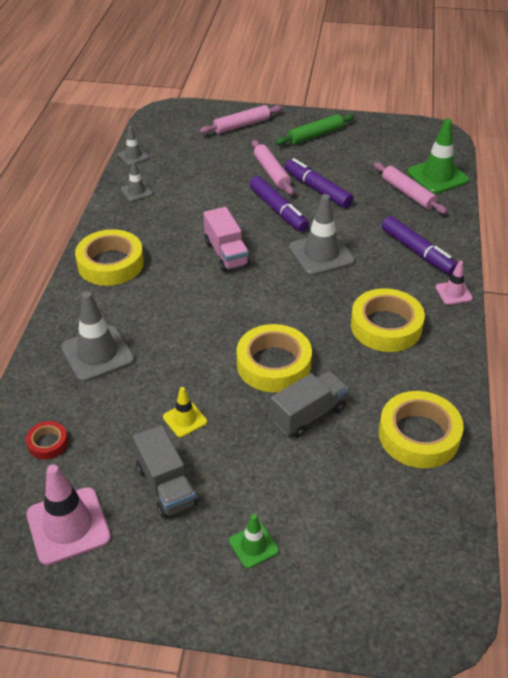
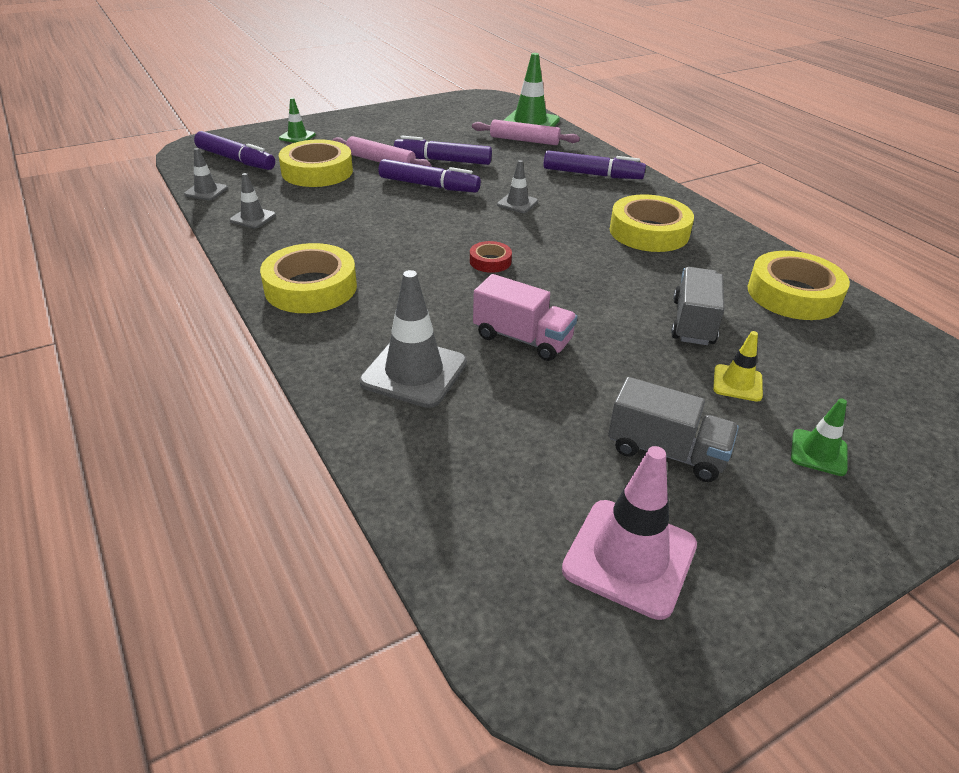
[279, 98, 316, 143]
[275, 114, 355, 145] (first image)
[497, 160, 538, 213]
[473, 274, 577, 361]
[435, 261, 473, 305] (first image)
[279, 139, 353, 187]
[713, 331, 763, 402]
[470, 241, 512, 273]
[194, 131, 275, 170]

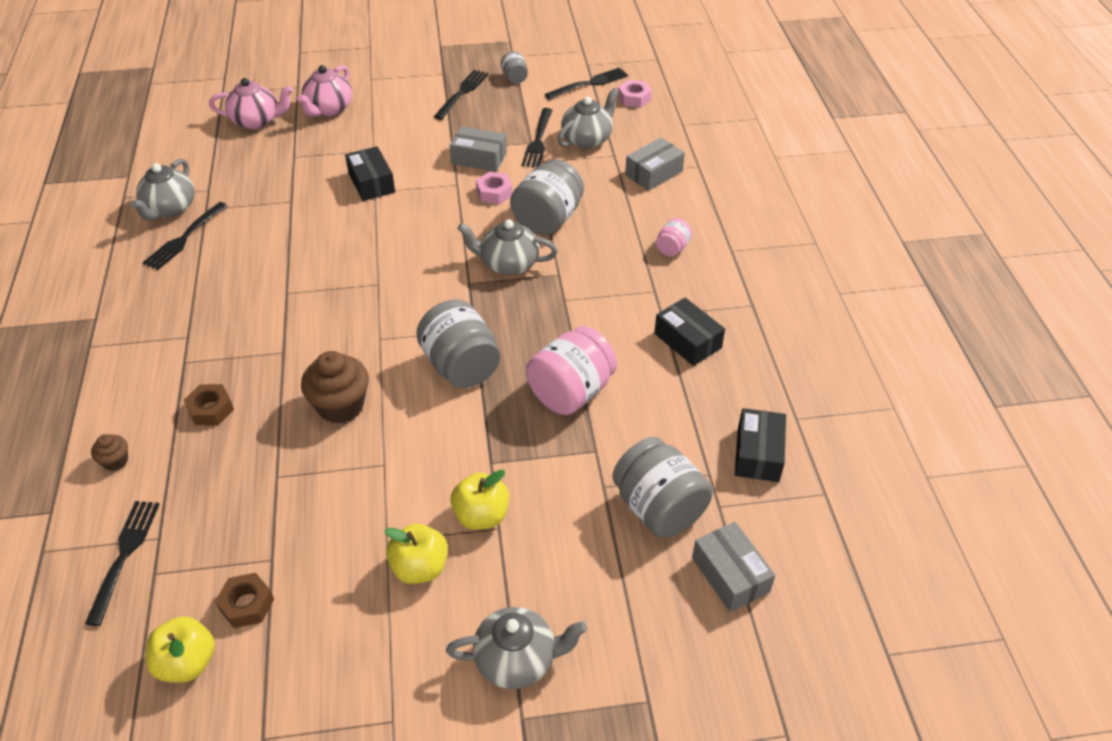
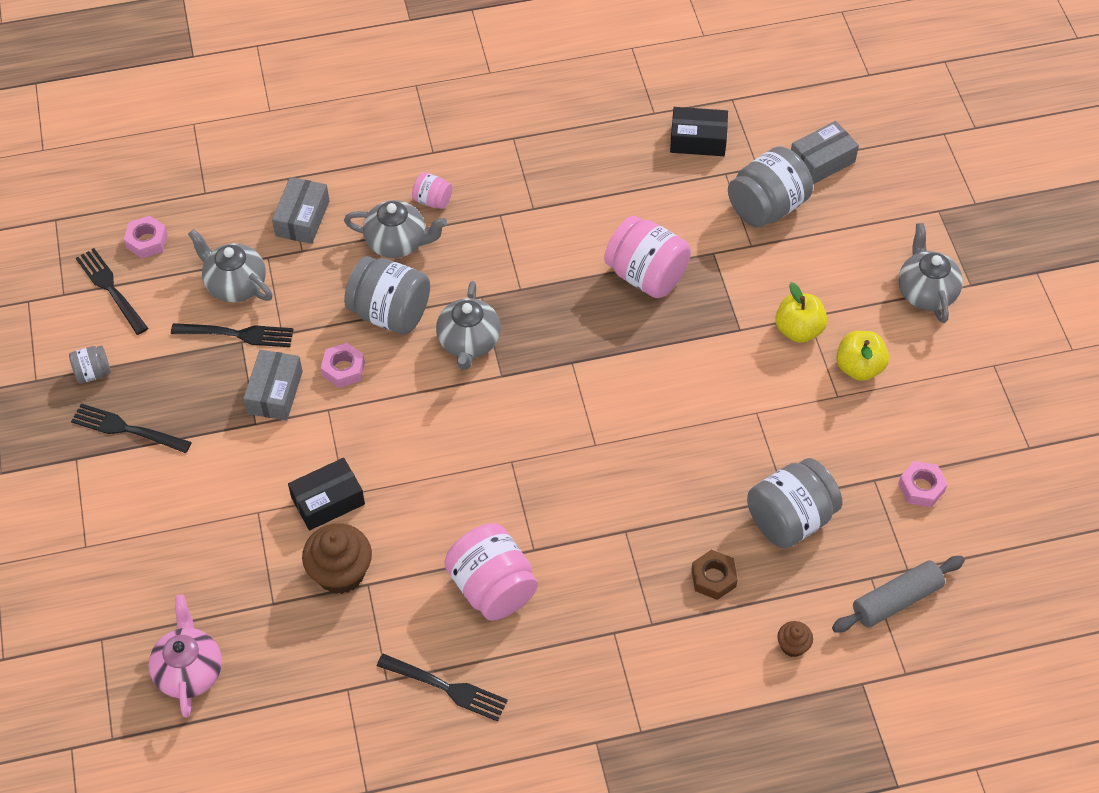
[297, 65, 352, 116] (first image)
[272, 177, 329, 244]
[344, 200, 447, 258]
[654, 297, 725, 366] (first image)
[747, 458, 842, 548]
[302, 523, 372, 594]
[832, 556, 965, 633]
[898, 461, 948, 507]
[146, 616, 215, 683] (first image)
[444, 523, 538, 621]

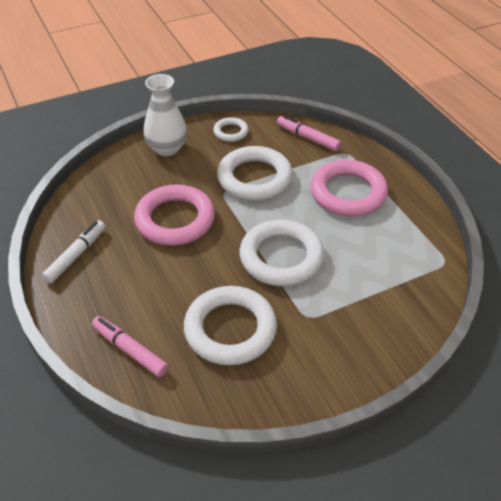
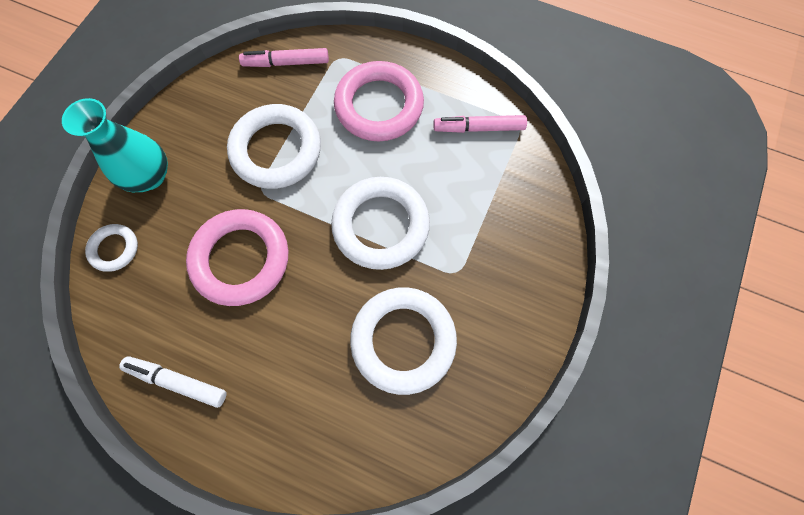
[62, 98, 168, 192]
[85, 224, 138, 272]
[119, 356, 227, 408]
[433, 115, 527, 133]

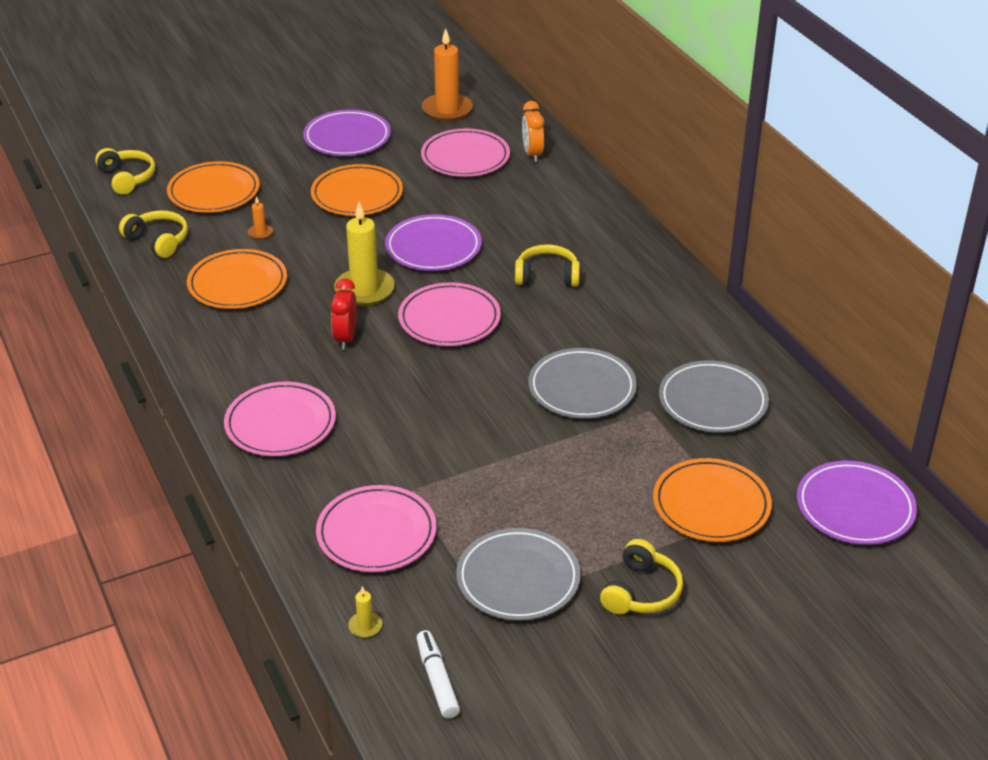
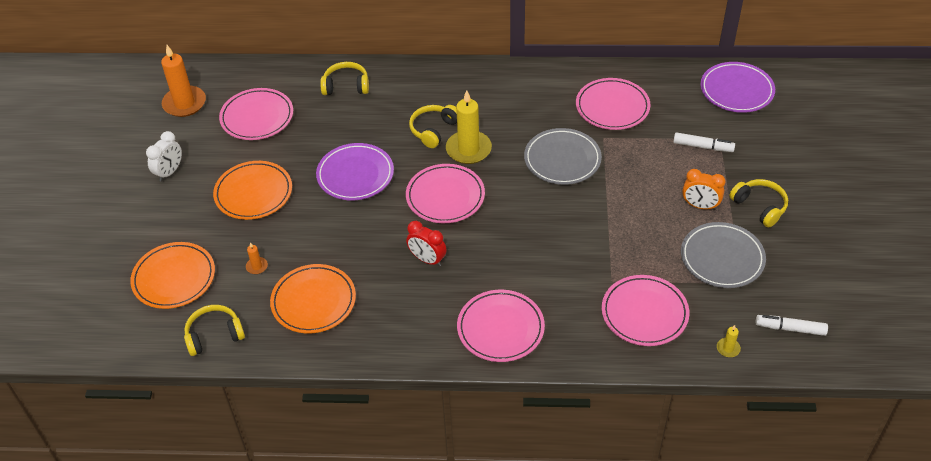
[682, 169, 725, 210]
[146, 131, 182, 182]
[320, 62, 369, 95]
[446, 90, 492, 164]
[576, 78, 651, 130]
[673, 132, 735, 152]

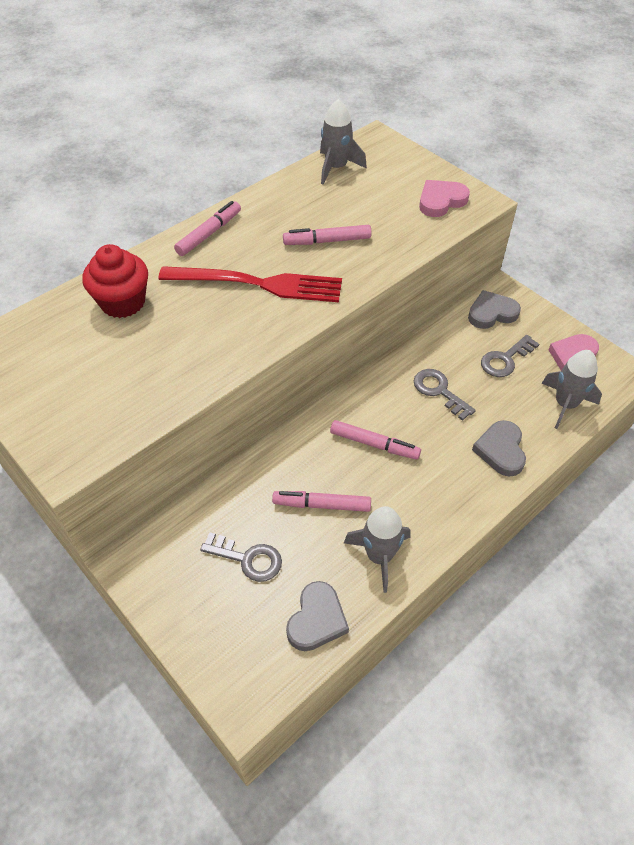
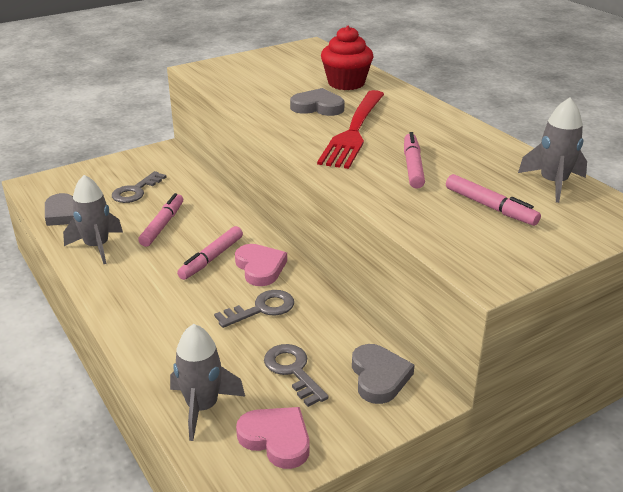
[235, 244, 287, 286]
[446, 174, 541, 226]
[290, 88, 345, 116]

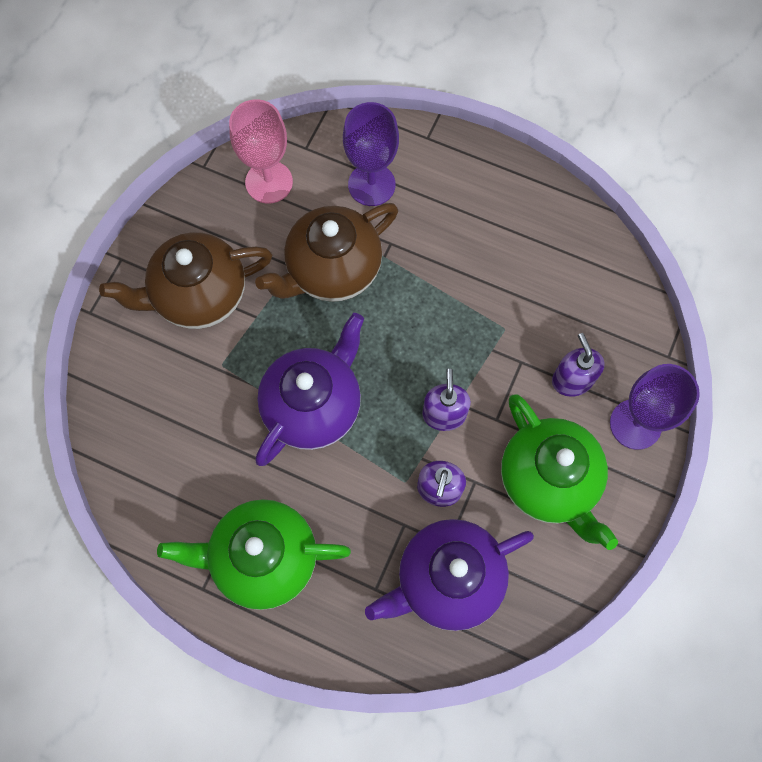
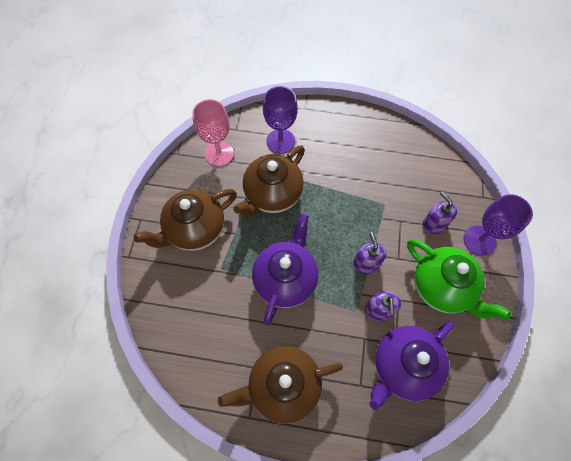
[218, 346, 343, 424]

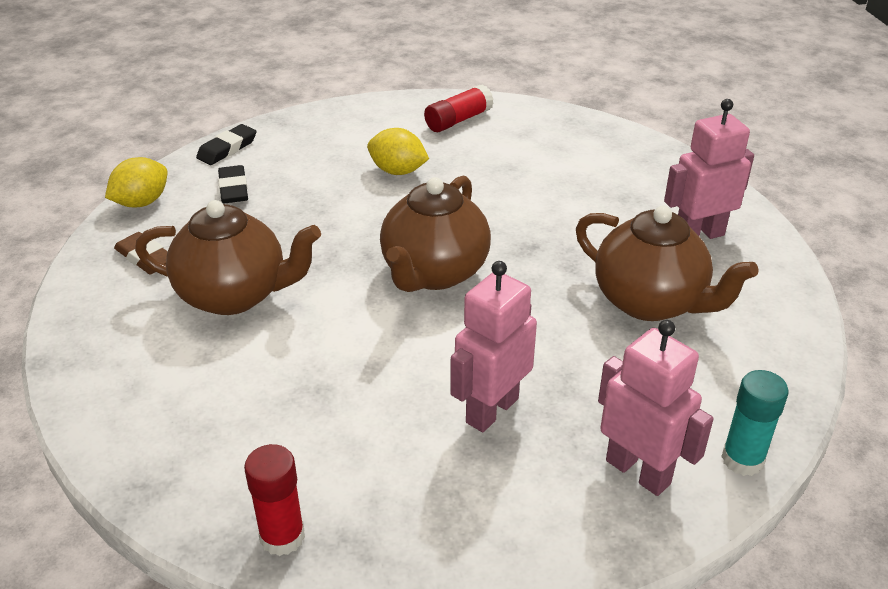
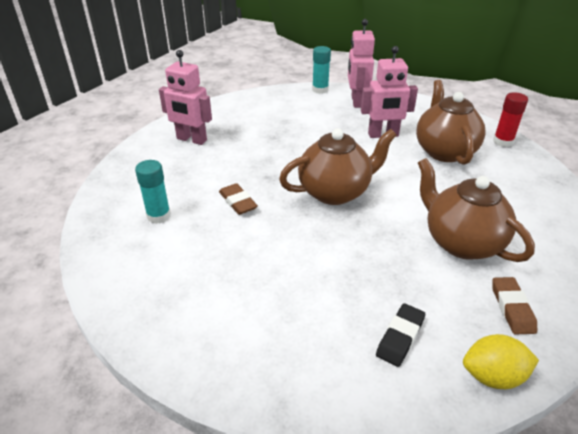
[424, 84, 494, 132] (first image)
[196, 124, 256, 165] (first image)
[367, 128, 429, 175] (first image)
[416, 80, 486, 165]
[135, 160, 171, 224]
[219, 183, 258, 215]

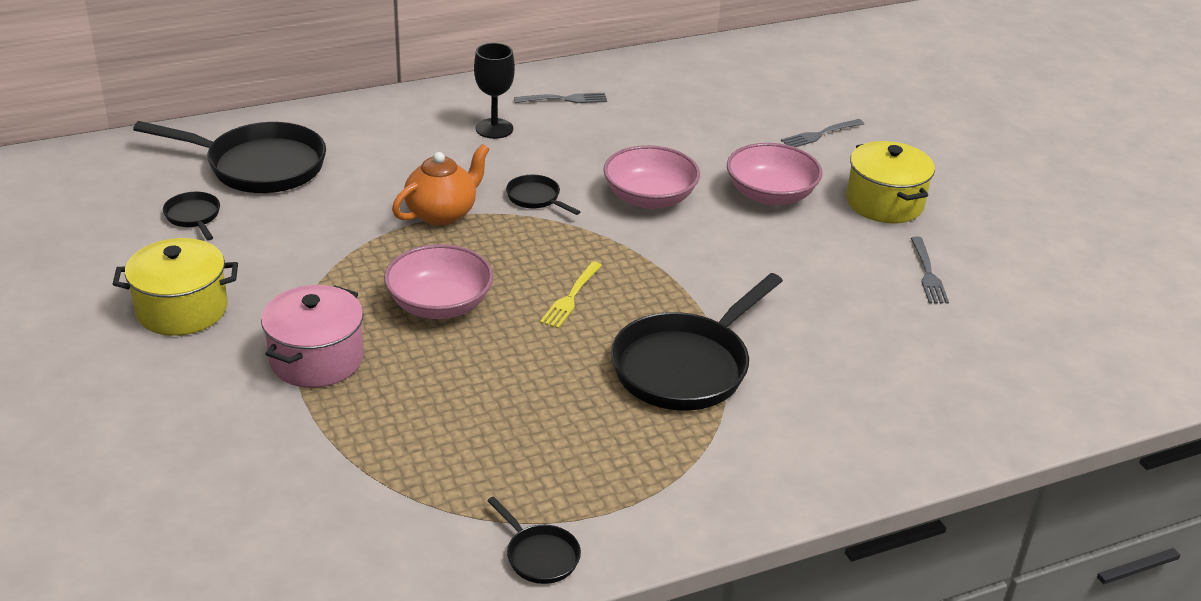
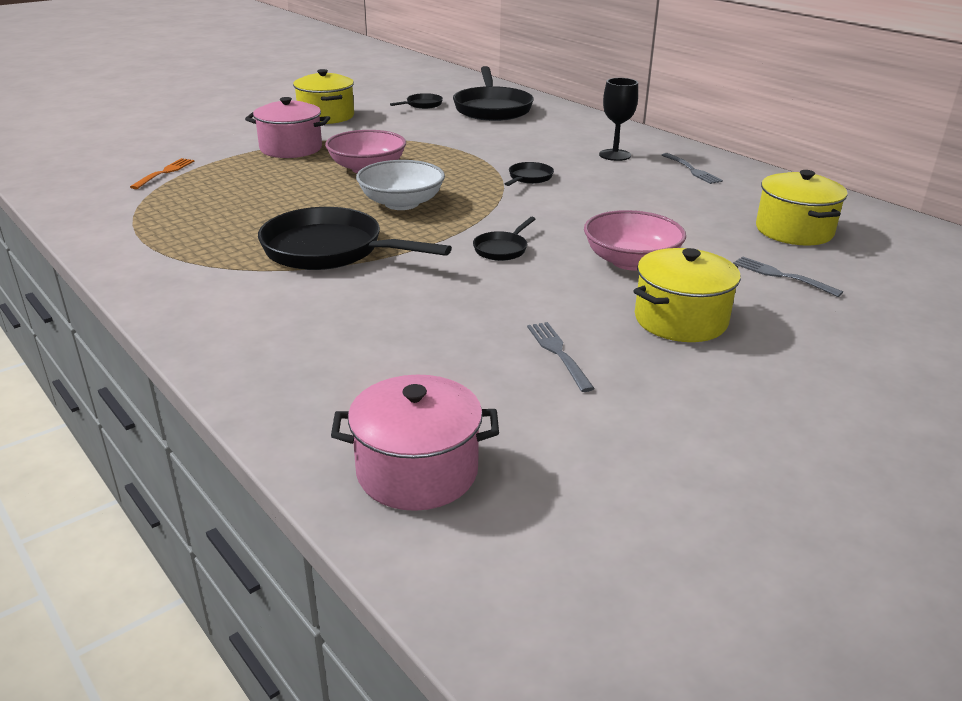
[392, 144, 489, 226] (first image)
[604, 145, 700, 209] (first image)
[527, 322, 595, 392]
[356, 160, 445, 210]
[473, 217, 535, 261]
[130, 158, 194, 189]
[756, 170, 847, 246]
[331, 375, 499, 511]

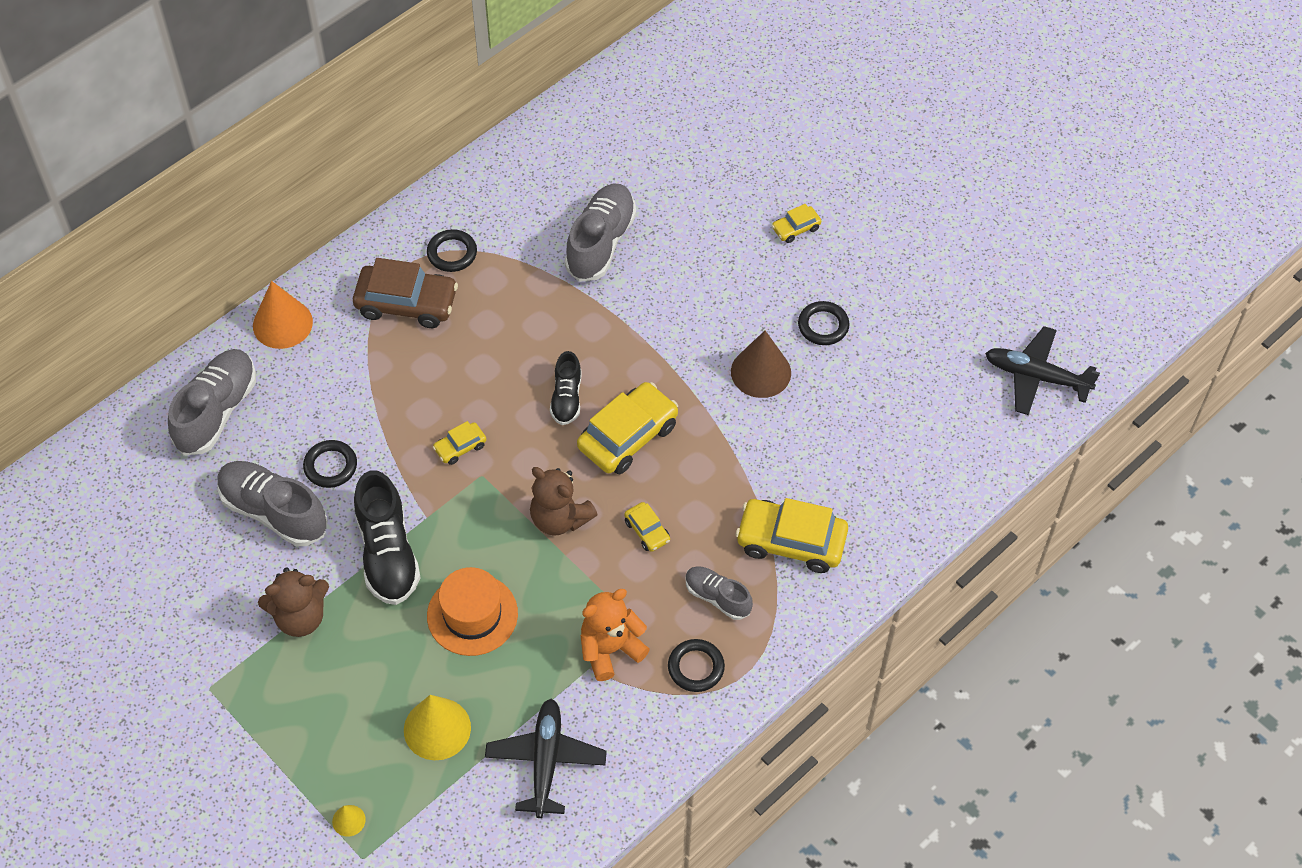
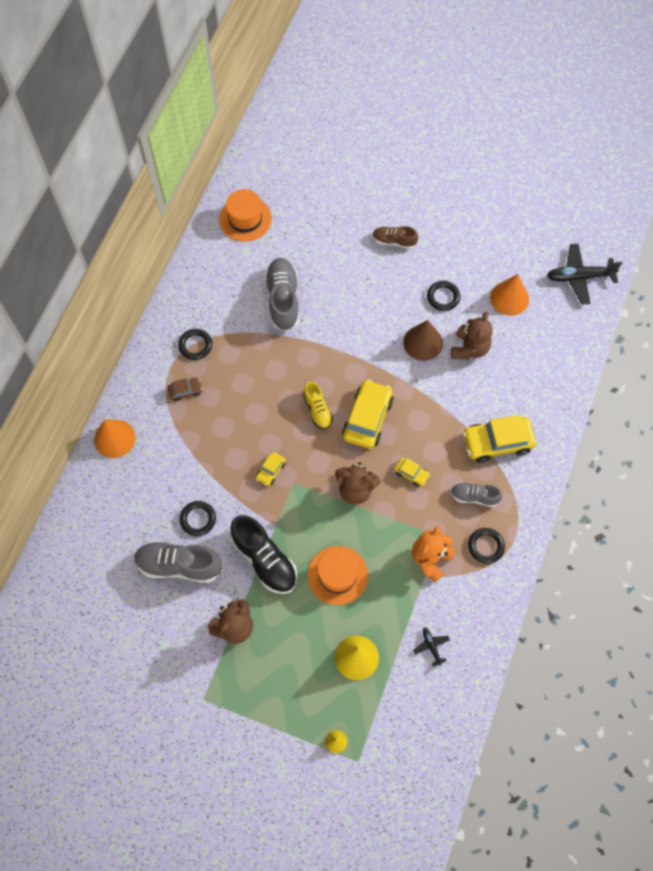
[373, 226, 418, 249]
[168, 378, 203, 401]
[168, 349, 256, 455] (first image)
[303, 382, 333, 430]
[413, 628, 450, 666]
[219, 189, 272, 242]
[490, 274, 529, 316]
[451, 312, 493, 360]

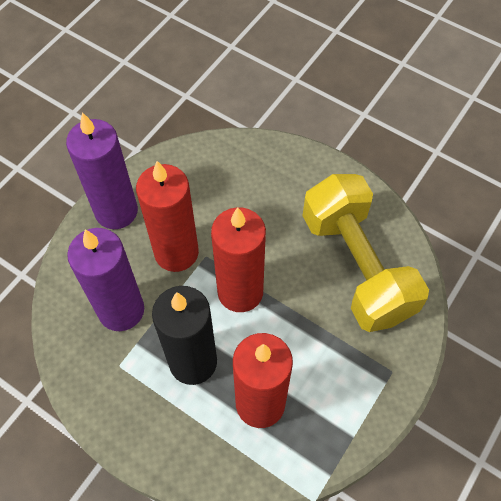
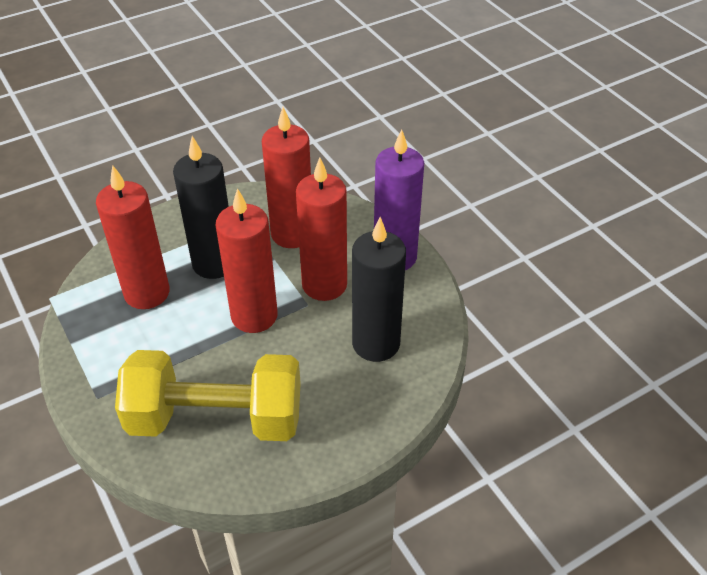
[262, 107, 311, 248]
[352, 217, 406, 362]

